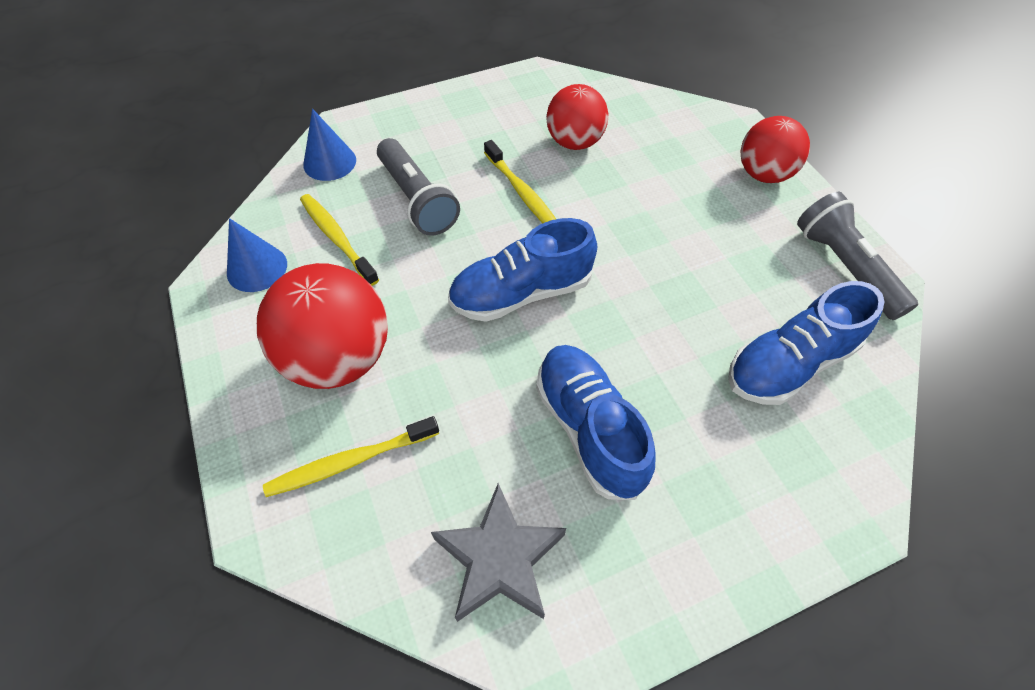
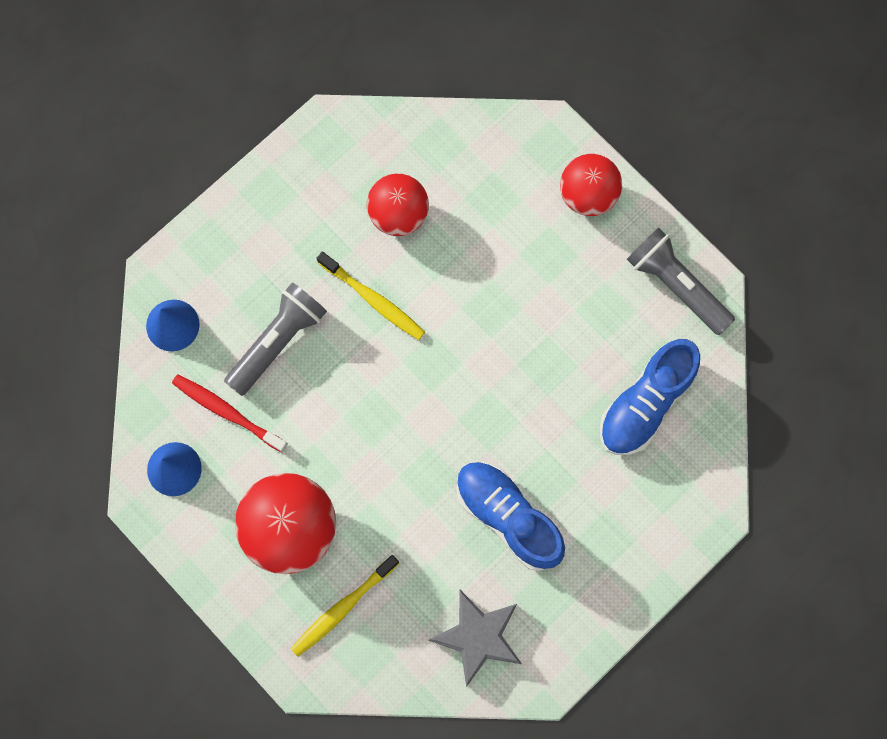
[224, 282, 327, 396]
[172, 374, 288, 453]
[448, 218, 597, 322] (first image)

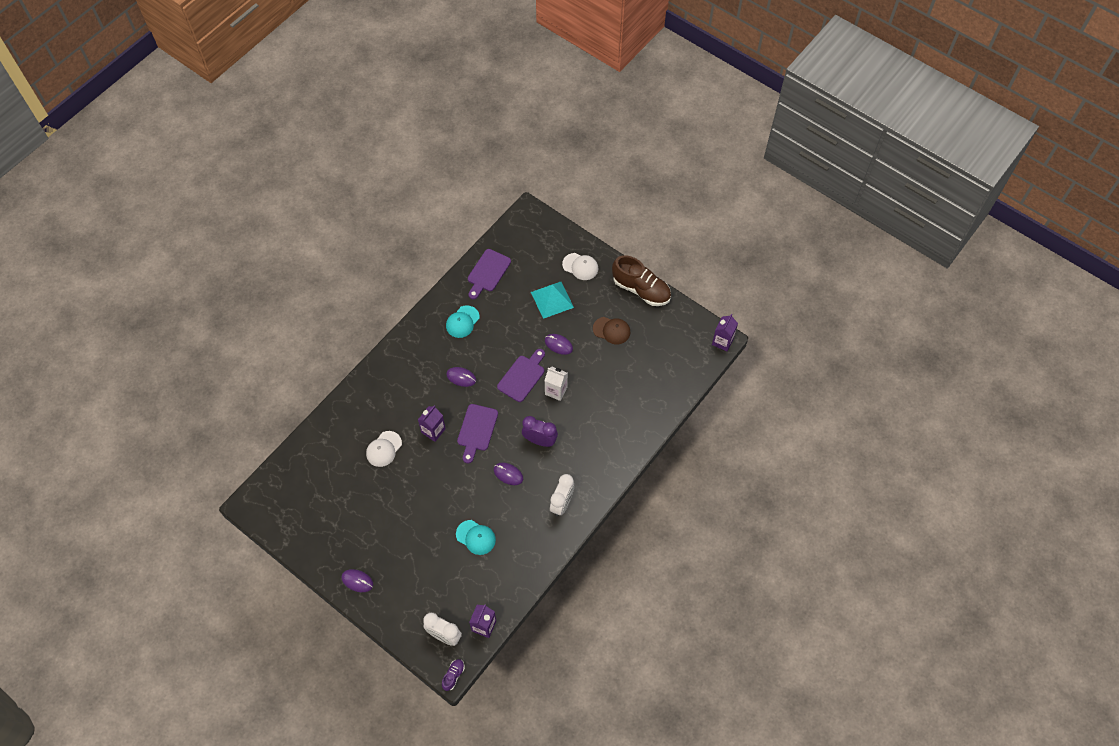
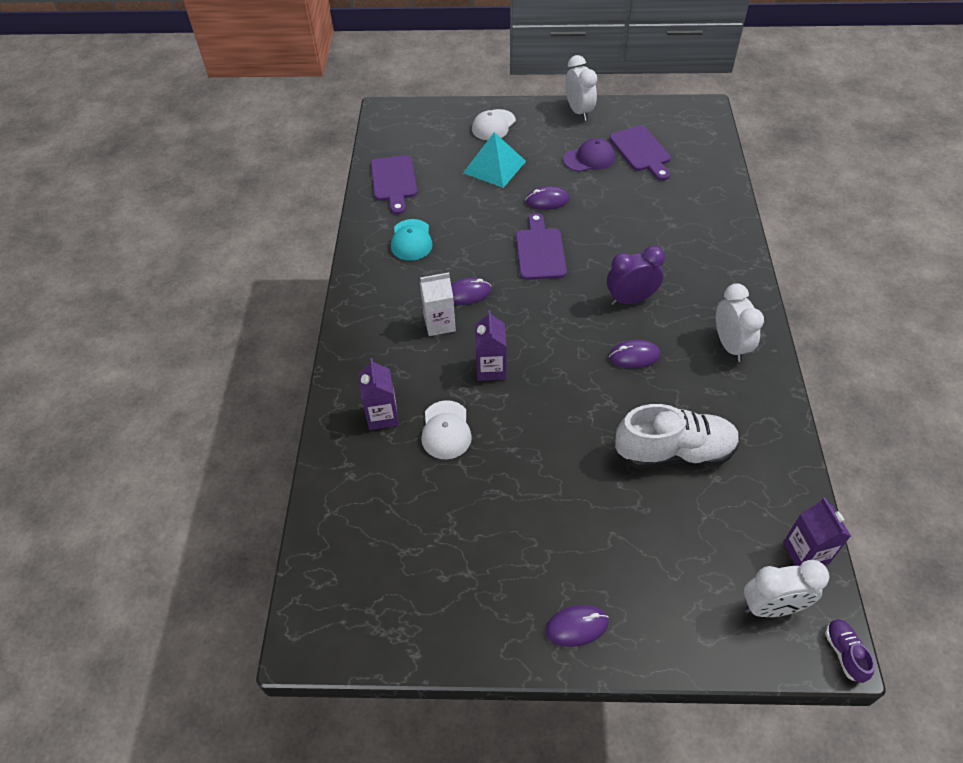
[472, 109, 516, 140]
[565, 55, 597, 121]
[359, 358, 399, 430]
[563, 138, 615, 172]
[420, 273, 456, 336]
[609, 126, 671, 181]
[615, 404, 740, 469]

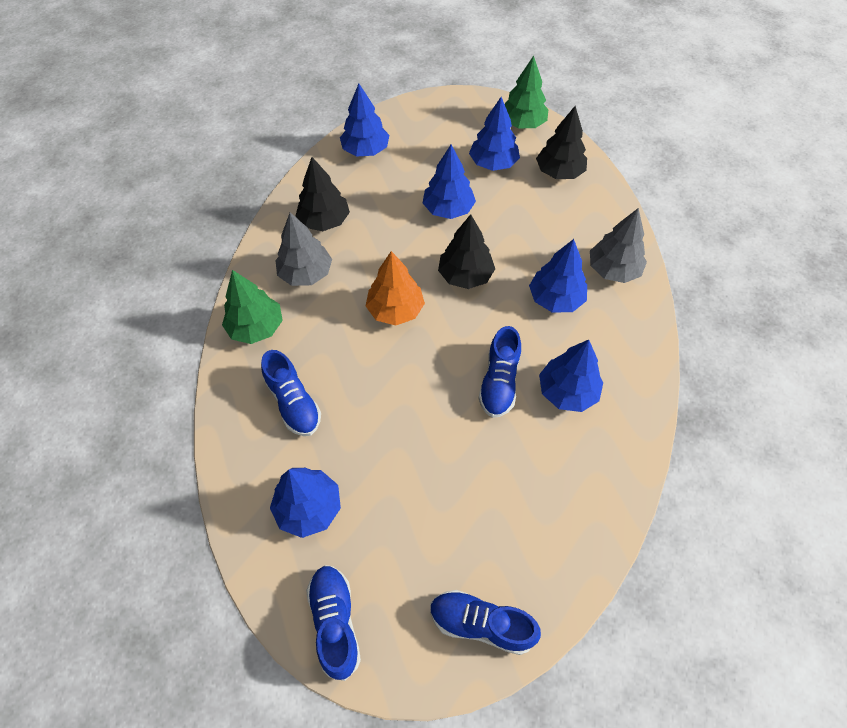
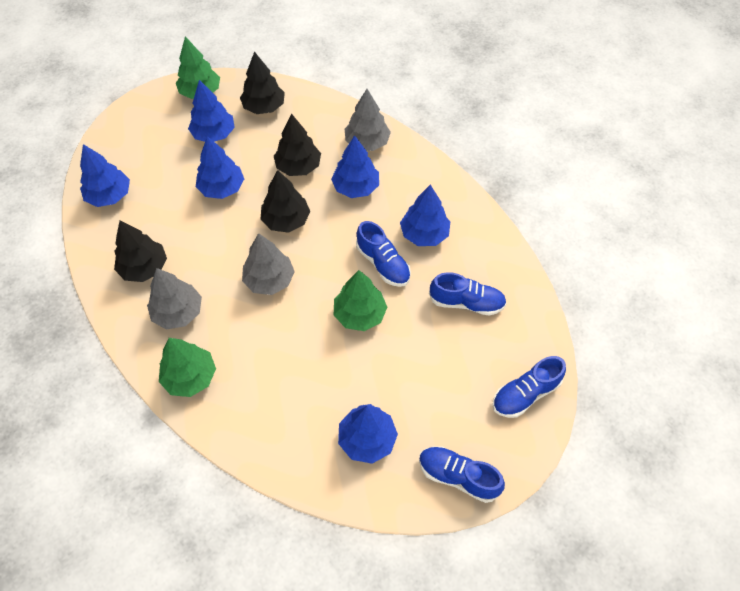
[242, 233, 295, 295]
[429, 272, 507, 316]
[274, 114, 321, 176]
[334, 270, 387, 331]

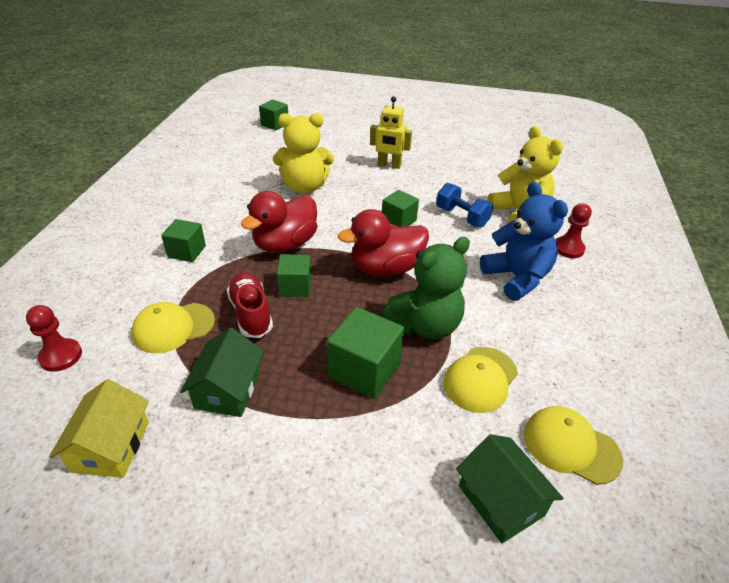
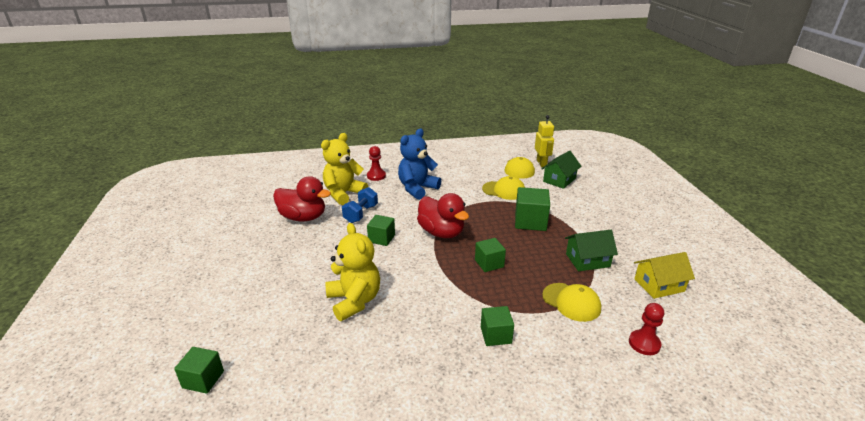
[535, 115, 554, 167]
[273, 176, 331, 222]
[382, 237, 470, 339] (first image)
[227, 272, 273, 338] (first image)

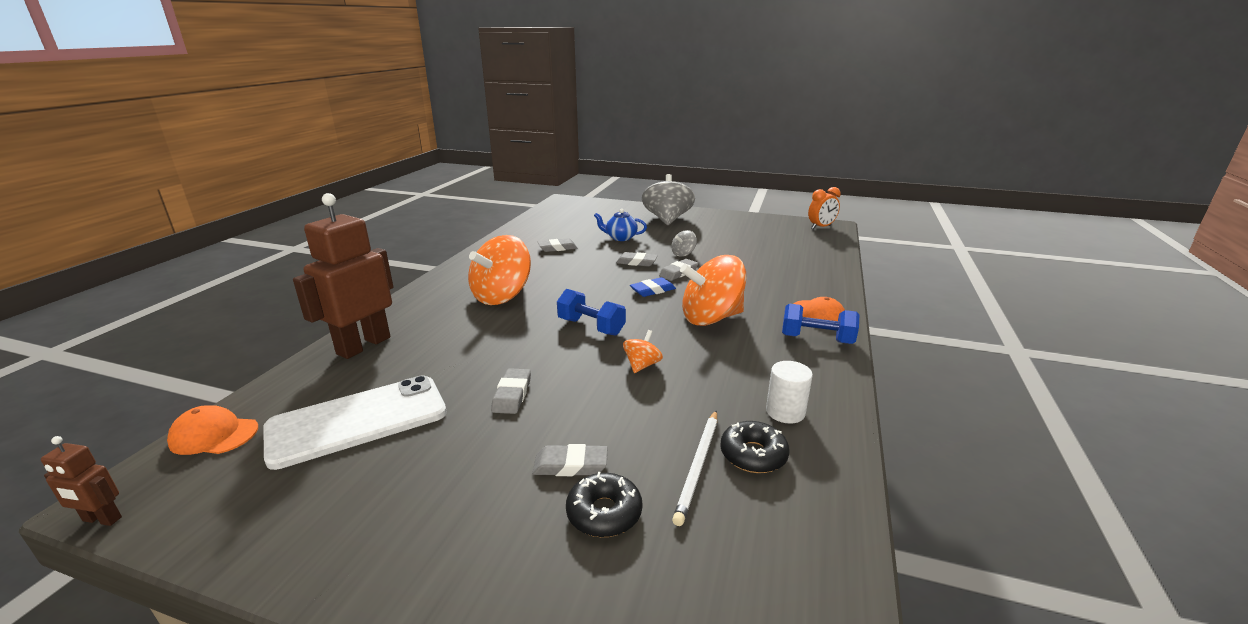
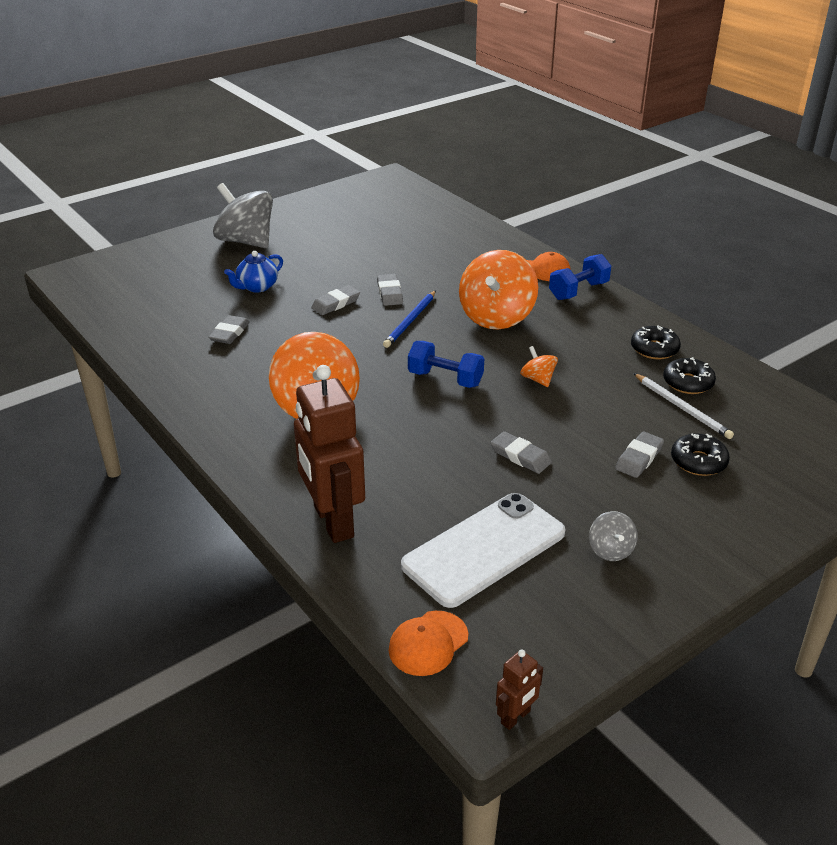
[808, 187, 841, 229] (first image)
[589, 511, 638, 561]
[383, 290, 436, 348]
[408, 341, 484, 388]
[631, 325, 681, 359]
[401, 493, 565, 608]

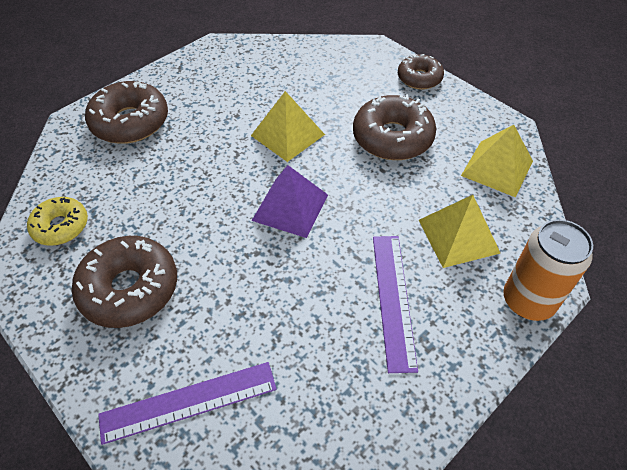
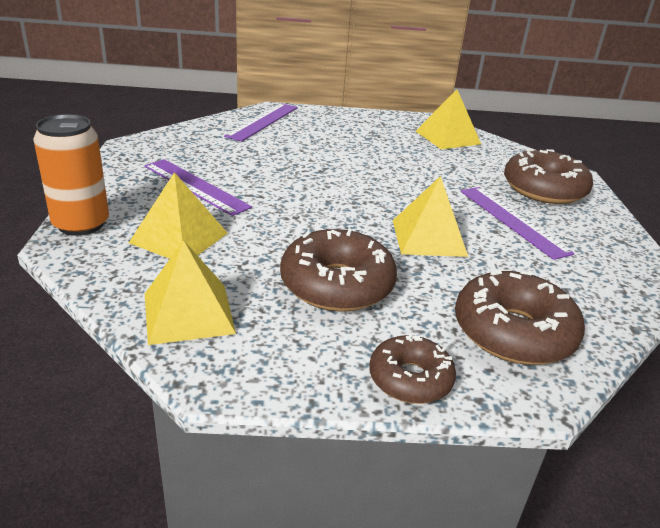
[252, 165, 328, 238] (first image)
[416, 89, 481, 150]
[455, 270, 585, 365]
[460, 187, 574, 260]

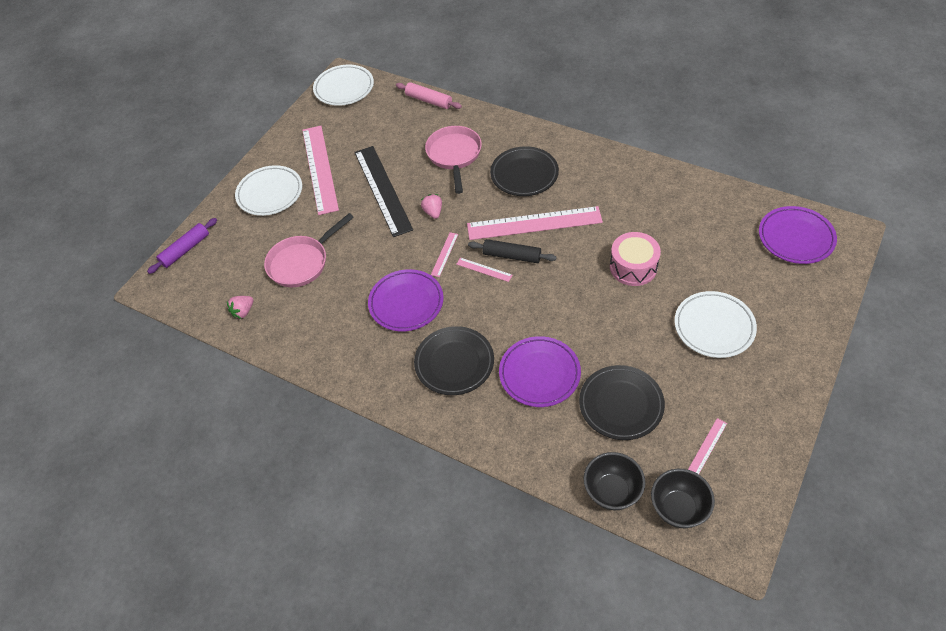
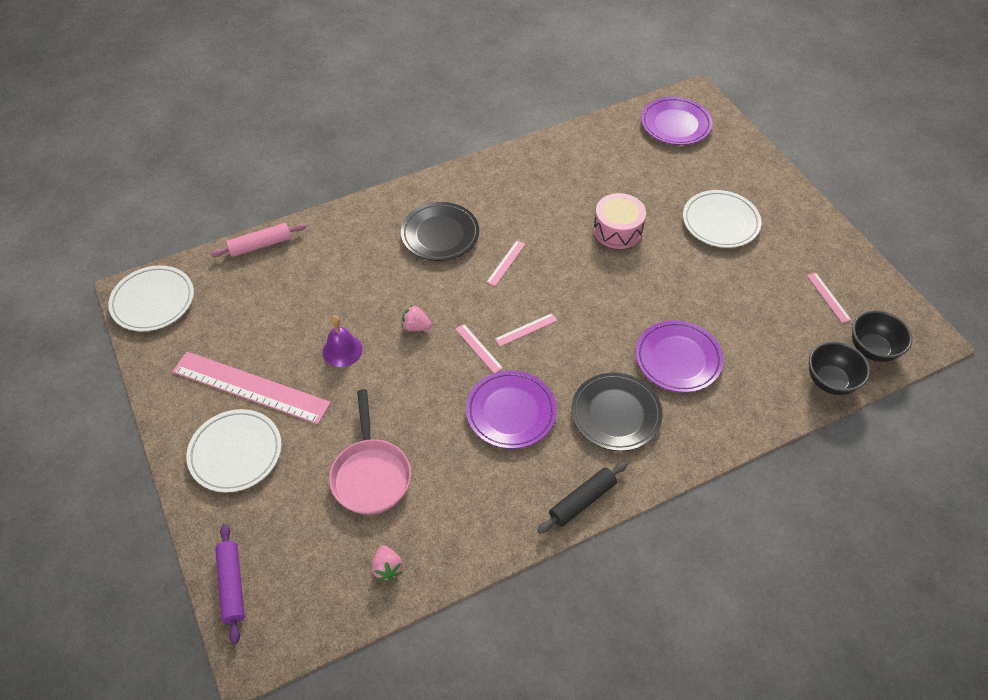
[425, 126, 482, 194] (first image)
[322, 315, 363, 367]
[487, 241, 525, 286]
[537, 461, 627, 534]
[579, 365, 665, 440] (first image)

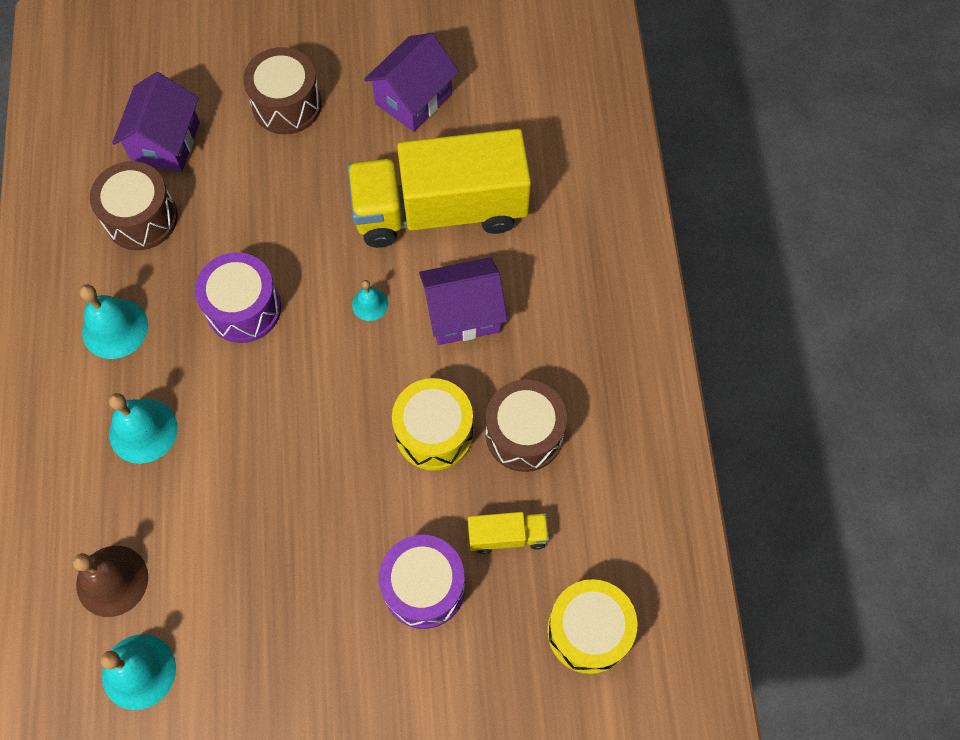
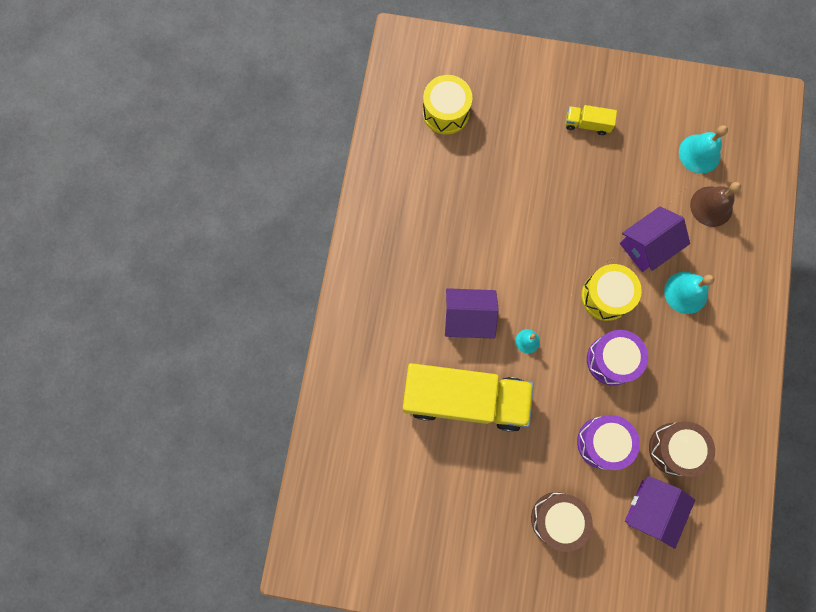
[620, 206, 690, 272]
[79, 284, 148, 359] (first image)
[581, 264, 642, 321]
[486, 379, 567, 472] (first image)
[566, 105, 617, 135]
[577, 415, 640, 470]

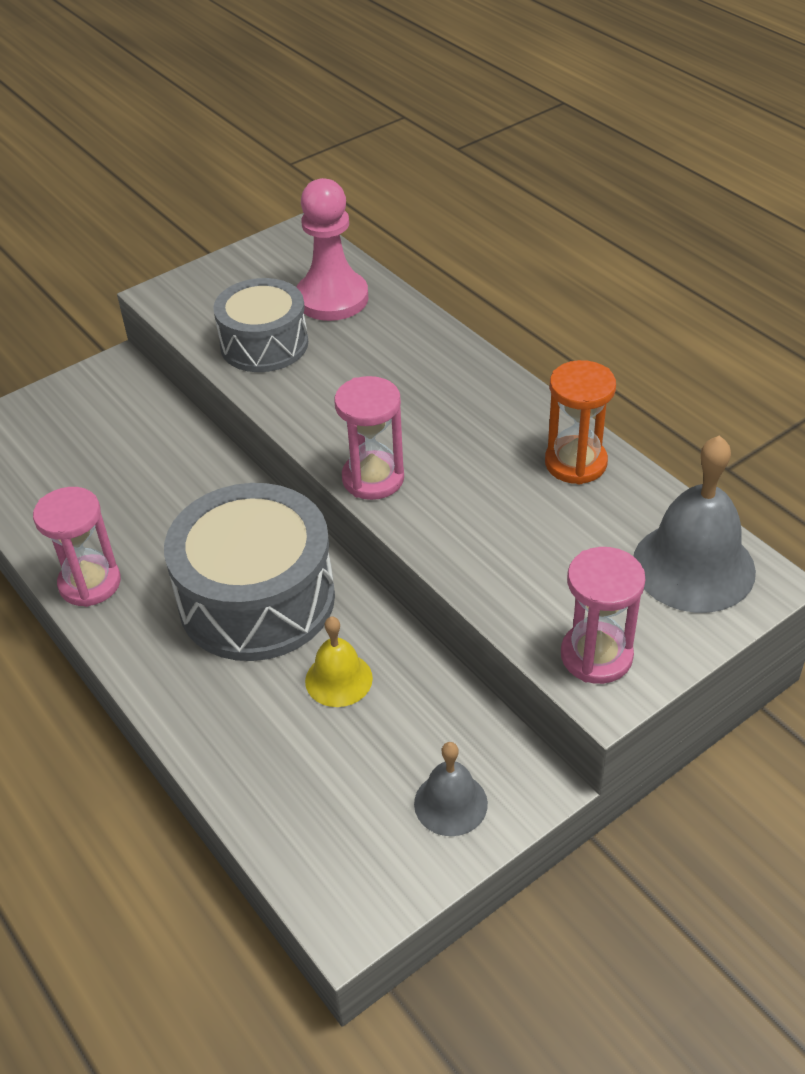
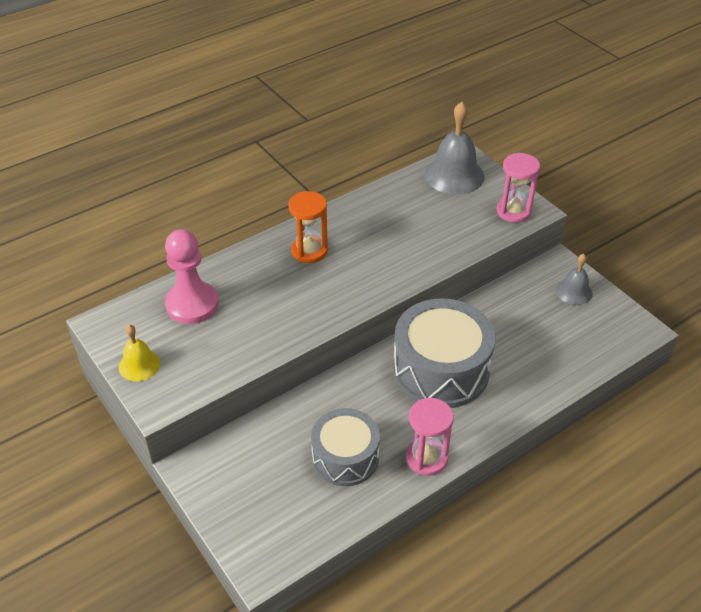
[311, 408, 380, 486]
[288, 191, 328, 263]
[334, 376, 404, 500] (first image)
[119, 325, 161, 381]

